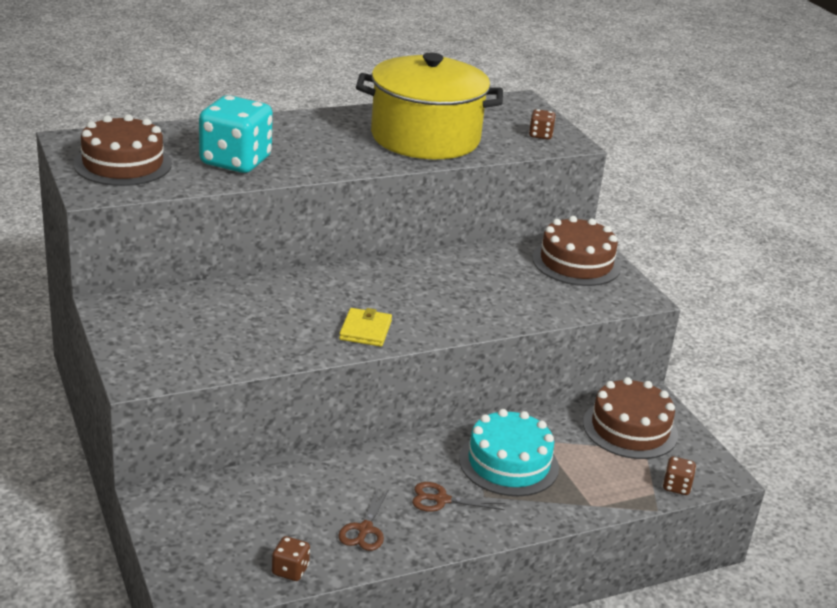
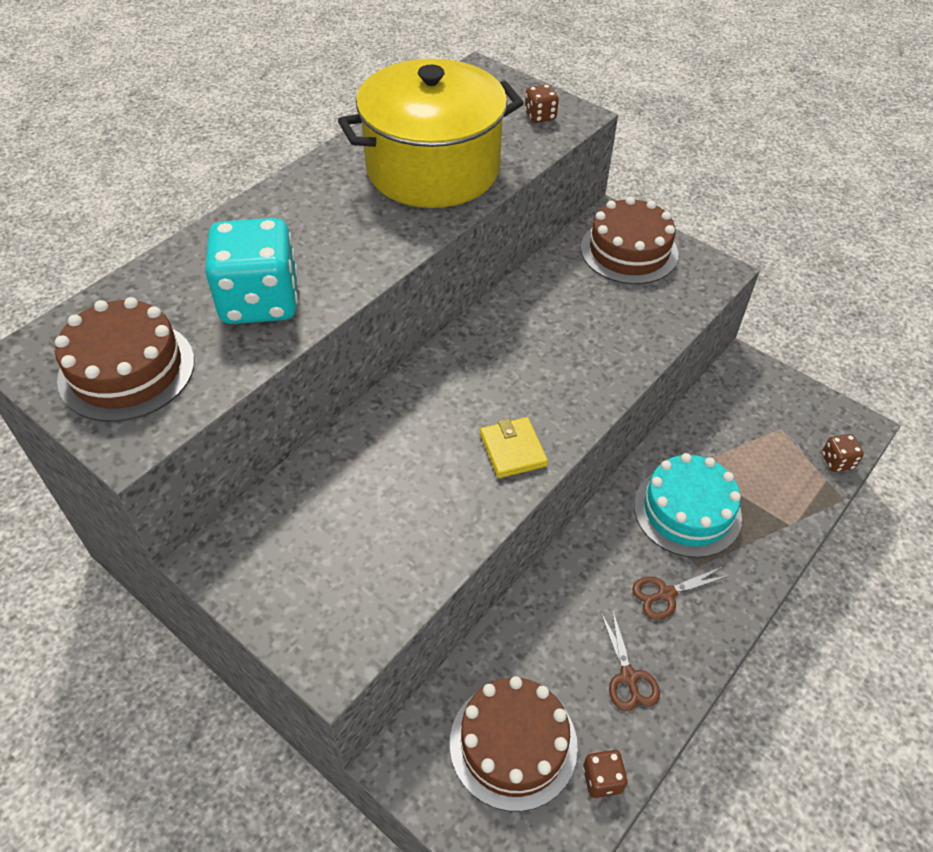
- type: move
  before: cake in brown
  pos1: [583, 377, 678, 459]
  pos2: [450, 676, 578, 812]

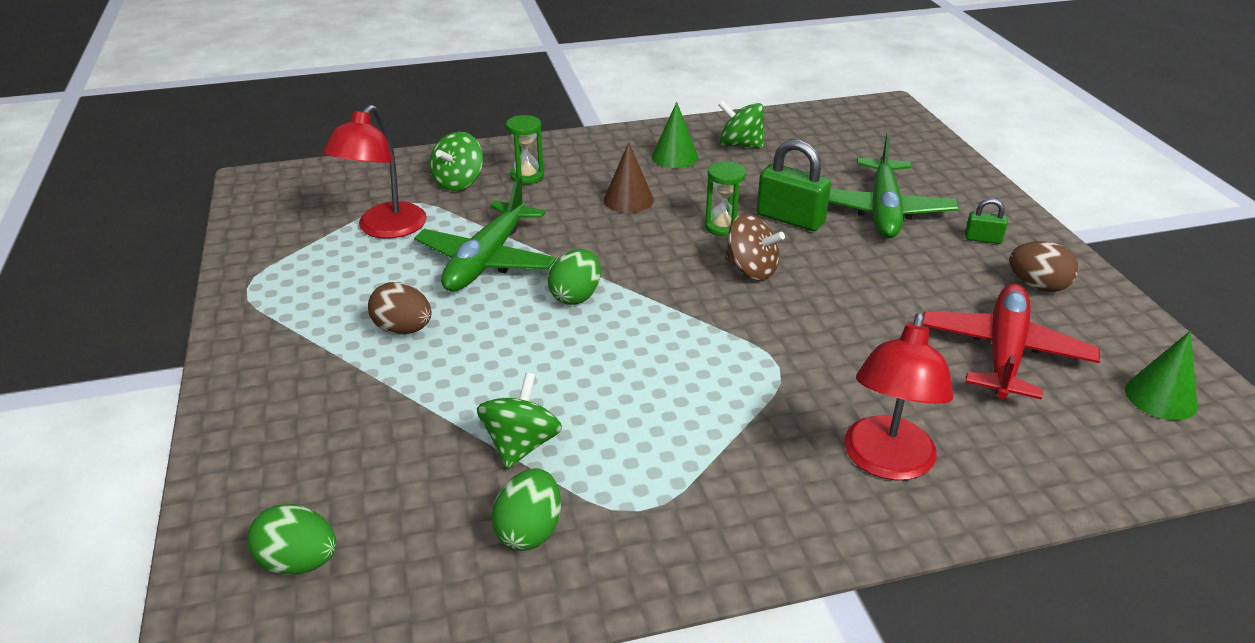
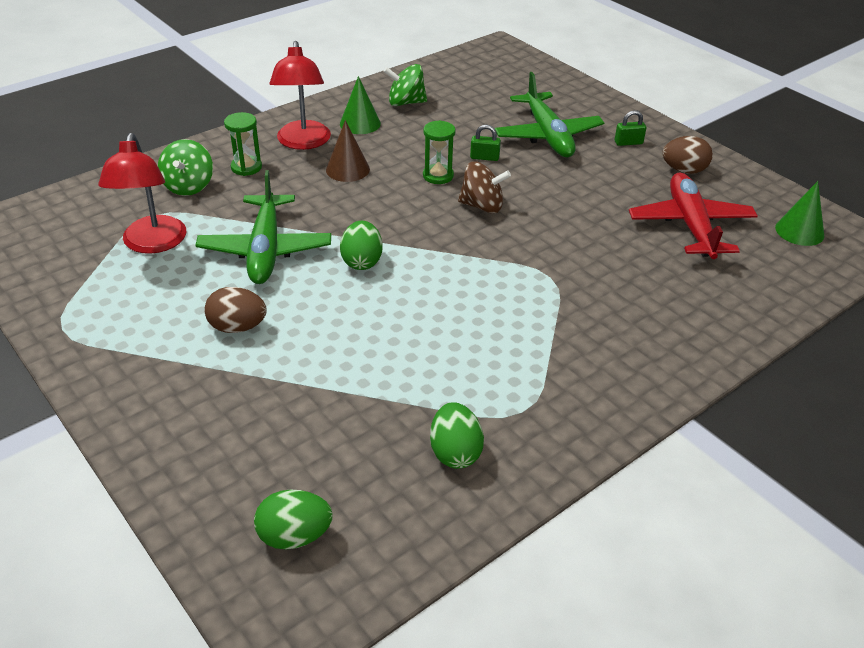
- type: resize
  before: padlock in green
  pos1: [757, 139, 831, 231]
  pos2: [470, 125, 501, 161]
  scale: 0.52
- type: move
  before: lamp in red
  pos1: [844, 313, 953, 480]
  pos2: [270, 41, 331, 150]
- type: delete
  before: spinning top in green
  pos1: [477, 373, 562, 469]

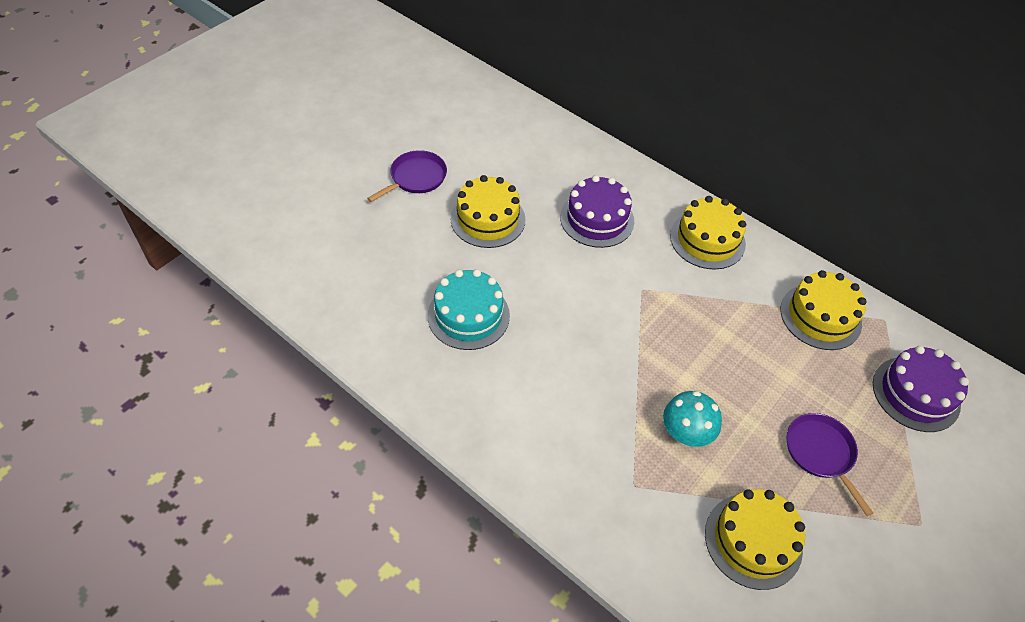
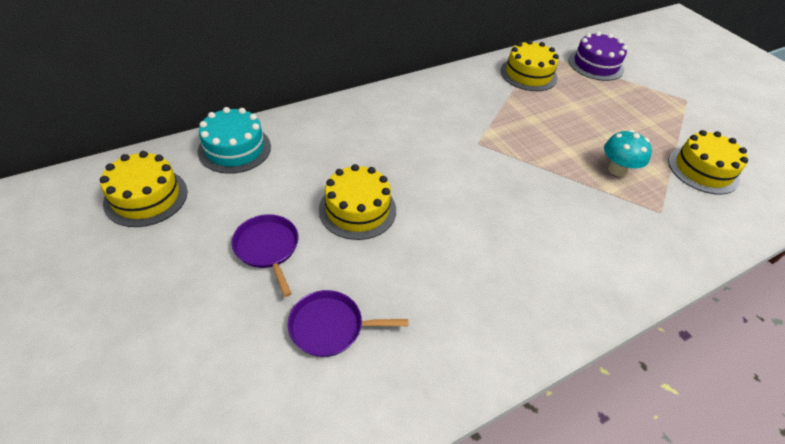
- type: delete
  before: cake in purple
  pos1: [560, 175, 634, 248]
- type: move
  before: cake in yellow
  pos1: [670, 196, 746, 270]
  pos2: [100, 151, 188, 227]
- type: move
  before: cake in turquoise
  pos1: [428, 269, 510, 350]
  pos2: [198, 107, 271, 174]
- type: move
  before: pan in purple
  pos1: [787, 413, 873, 516]
  pos2: [288, 290, 408, 357]

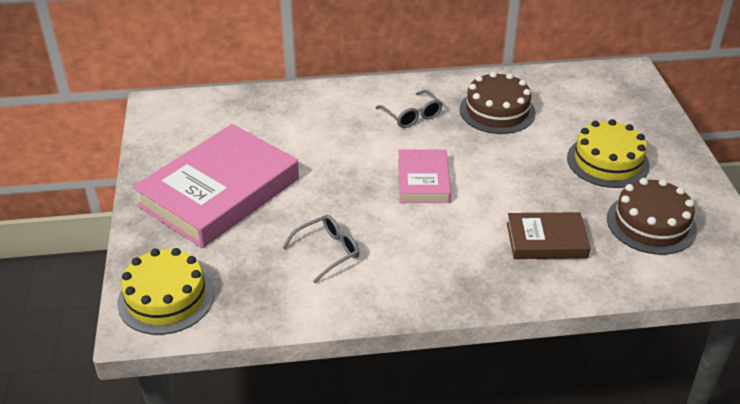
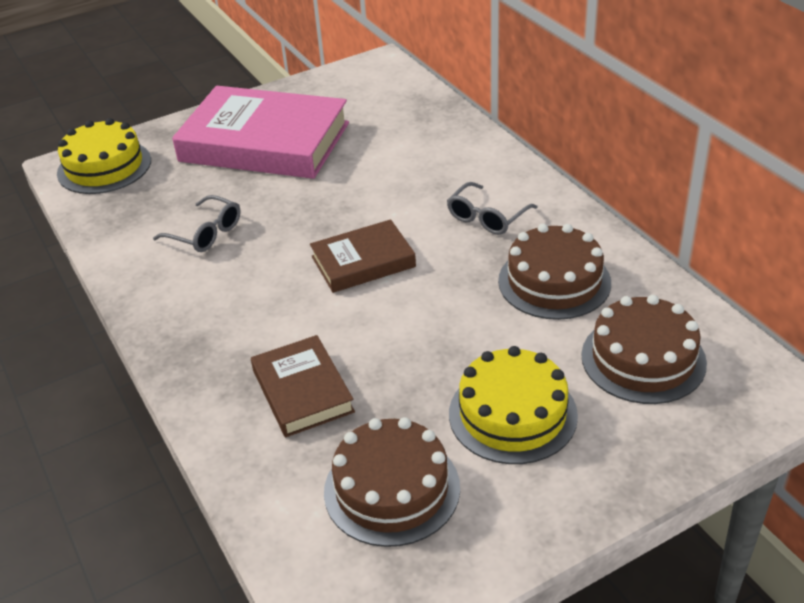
- type: recolor
  before: book in pink
  after: book in brown
  pos1: [398, 149, 451, 203]
  pos2: [310, 219, 416, 293]
- type: insert
  after: cake in brown
  pos2: [581, 295, 707, 404]

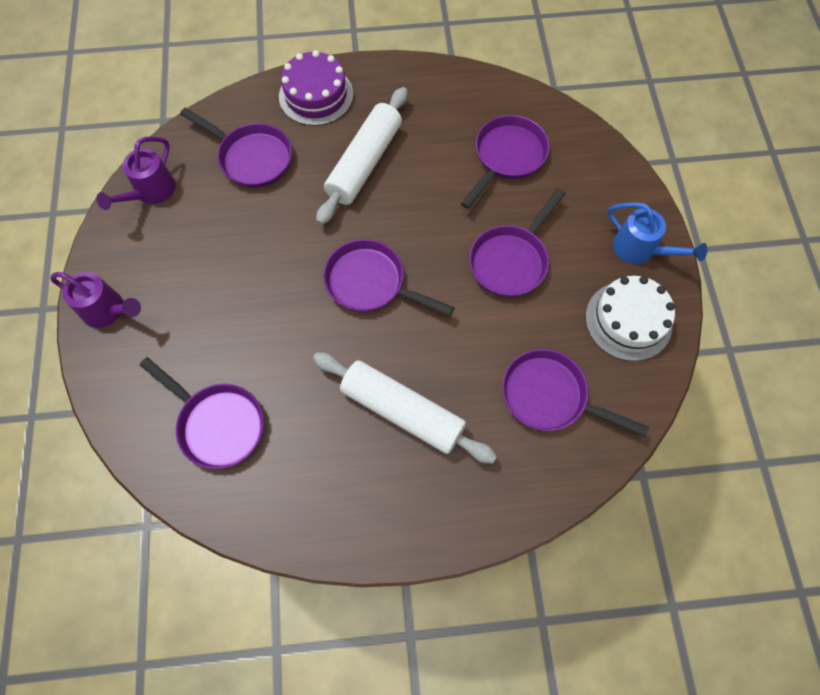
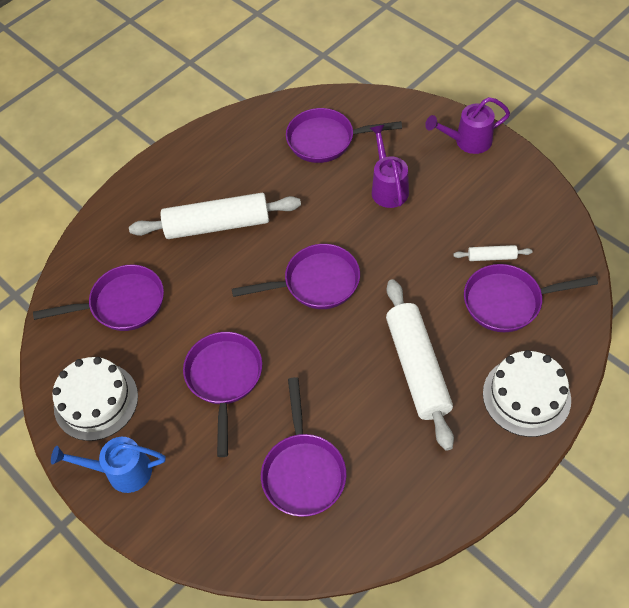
- type: recolor
  before: cake in purple
  after: cake in white
  pos1: [279, 50, 353, 126]
  pos2: [483, 350, 571, 437]
- type: move
  before: watering can in purple
  pos1: [96, 136, 176, 210]
  pos2: [370, 125, 409, 208]
- type: insert
  after: rolling pin in white
  pos2: [453, 245, 533, 261]

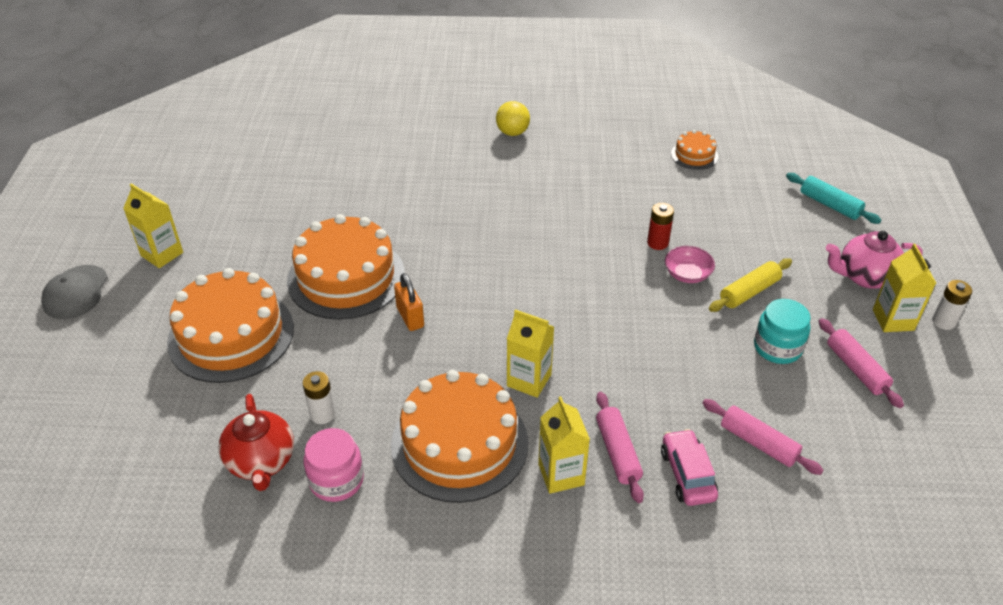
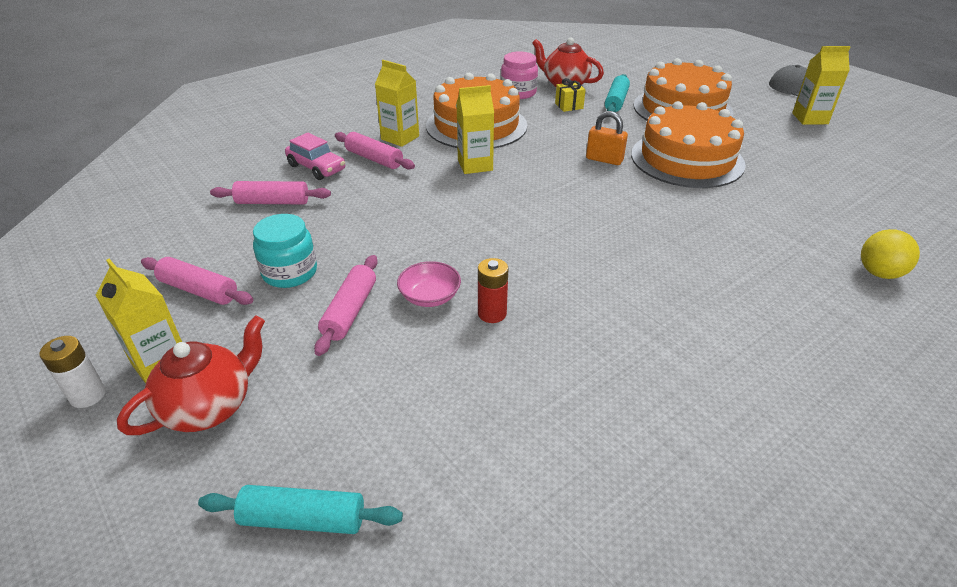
- type: move
  before: ball in yellow
  pos1: [496, 101, 530, 136]
  pos2: [861, 229, 920, 279]
- type: delete
  before: cake in orange
  pos1: [671, 130, 719, 170]
- type: recolor
  before: teapot in pink
  after: teapot in red
  pos1: [826, 231, 923, 288]
  pos2: [117, 315, 265, 435]
- type: recolor
  before: rolling pin in yellow
  after: rolling pin in pink
  pos1: [709, 258, 792, 312]
  pos2: [314, 255, 378, 356]
- type: replace
  before: battery in white
  after: gift in yellow
  pos1: [303, 371, 335, 424]
  pos2: [555, 78, 586, 112]
- type: insert
  after: rolling pin in turquoise
  pos2: [605, 74, 630, 112]

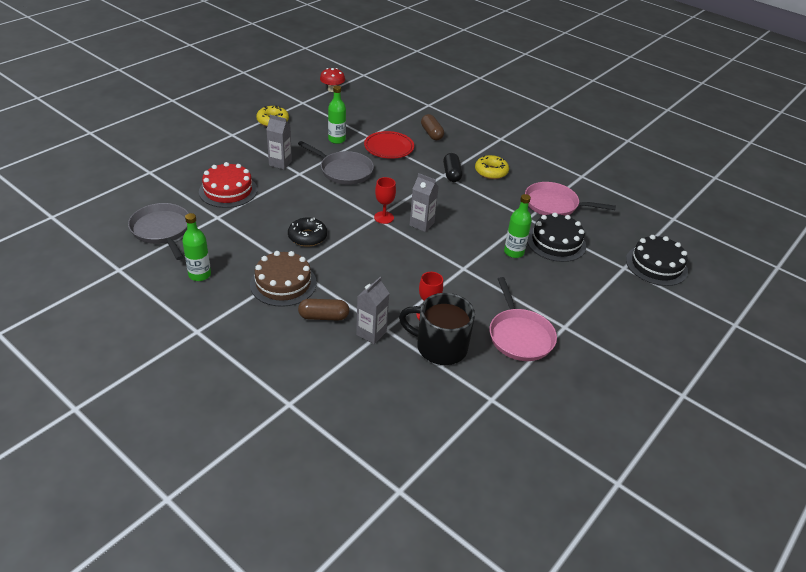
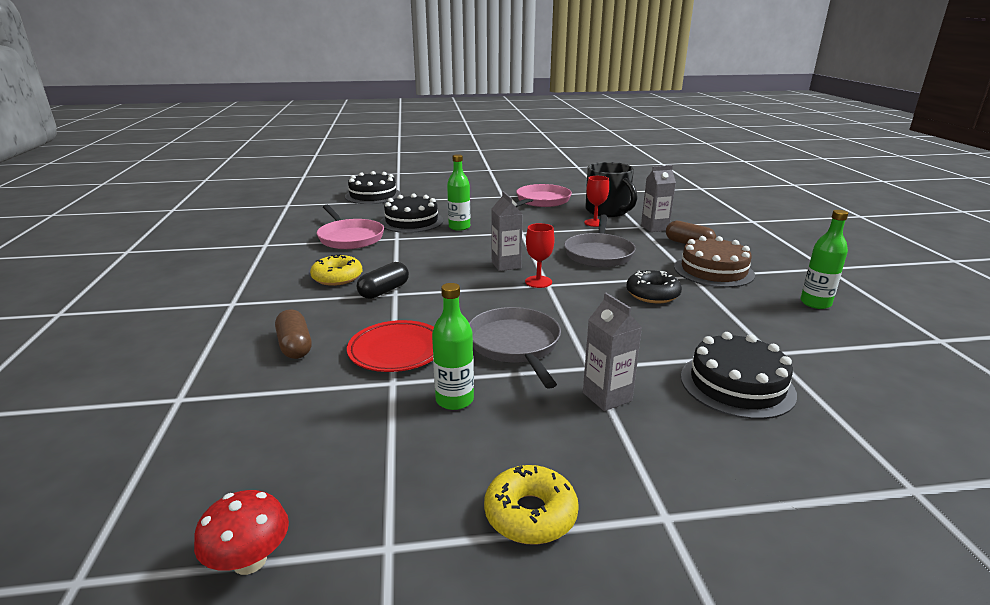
- type: rotate
  before: capsule in brown
  pos1: [421, 114, 444, 140]
  pos2: [275, 309, 312, 359]
  turn: -45
- type: recolor
  before: cake in red
  after: cake in black
  pos1: [199, 162, 257, 208]
  pos2: [681, 332, 797, 419]
- type: move
  before: pan in grey
  pos1: [128, 203, 189, 260]
  pos2: [564, 215, 636, 267]

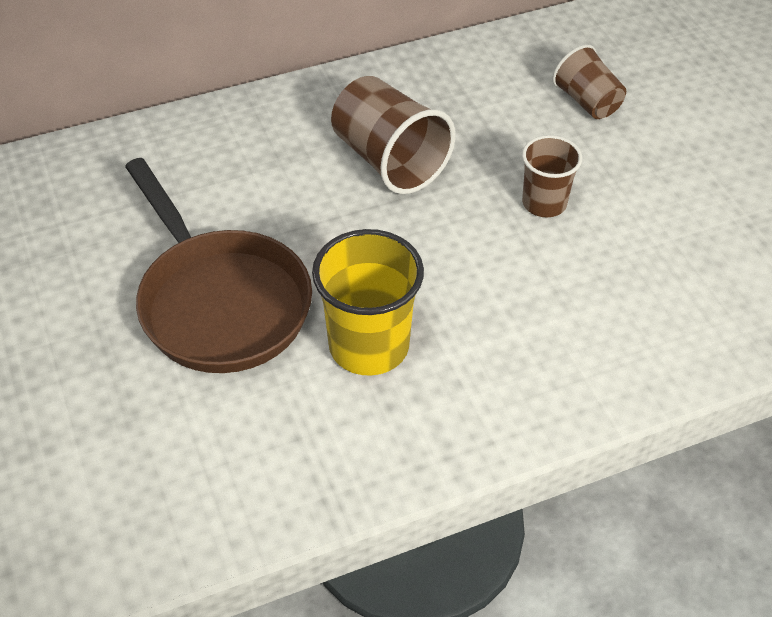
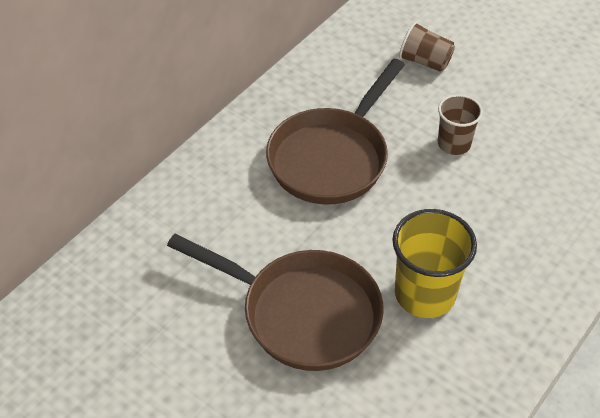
- type: replace
  before: cup in brown
  after: pan in brown
  pos1: [331, 76, 455, 194]
  pos2: [266, 59, 405, 205]

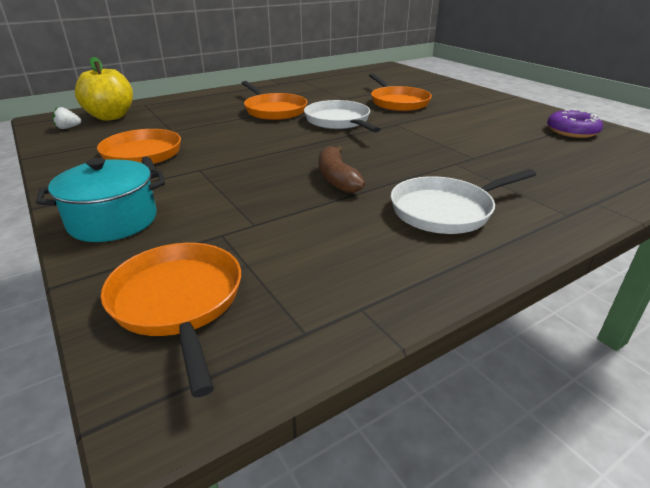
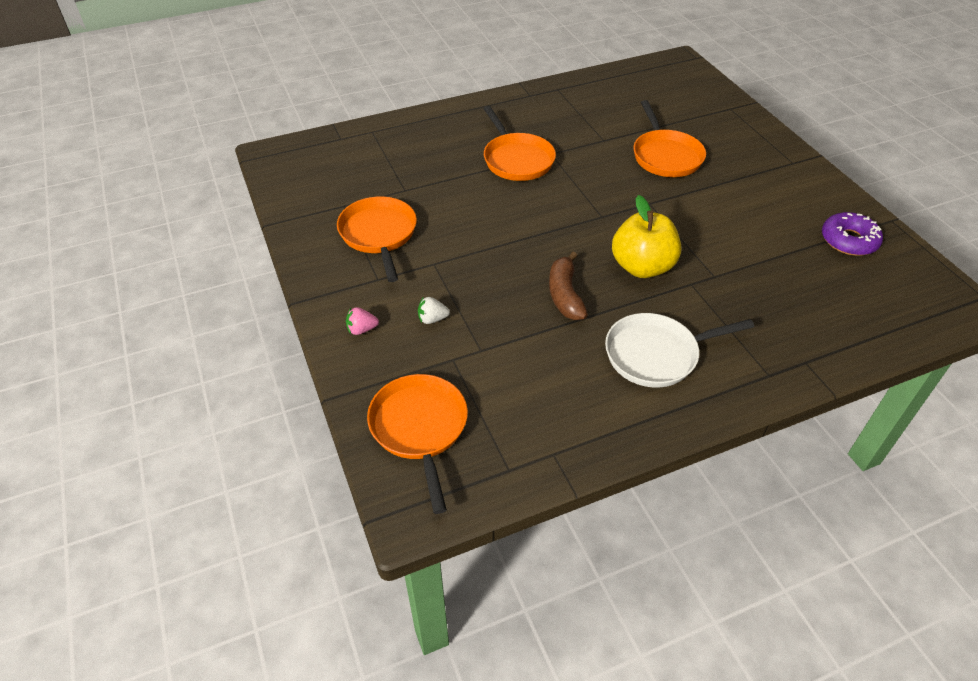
- type: move
  before: apple in yellow
  pos1: [75, 57, 133, 121]
  pos2: [612, 195, 681, 278]
- type: delete
  before: pan in white
  pos1: [304, 100, 380, 133]
- type: move
  before: strawberry in white
  pos1: [53, 107, 81, 129]
  pos2: [418, 297, 450, 324]
- type: replace
  before: pot in turquoise
  after: strawberry in pink
  pos1: [36, 158, 165, 242]
  pos2: [346, 307, 379, 335]

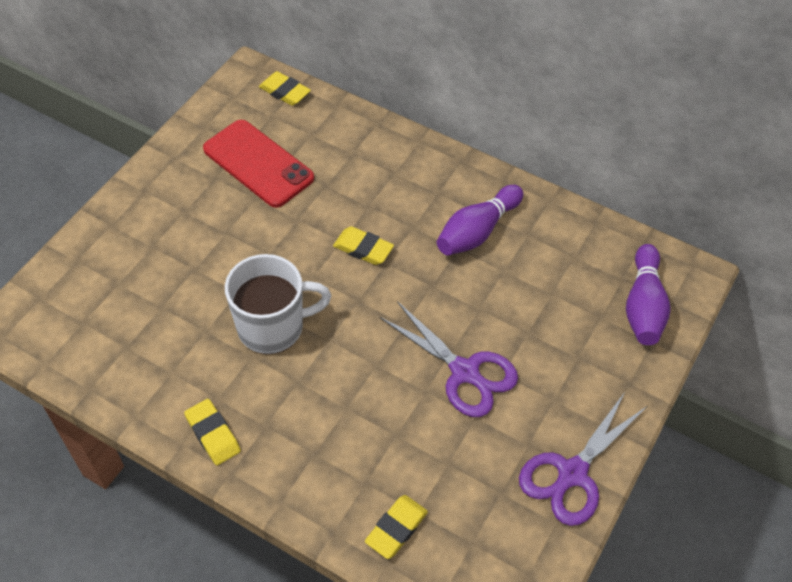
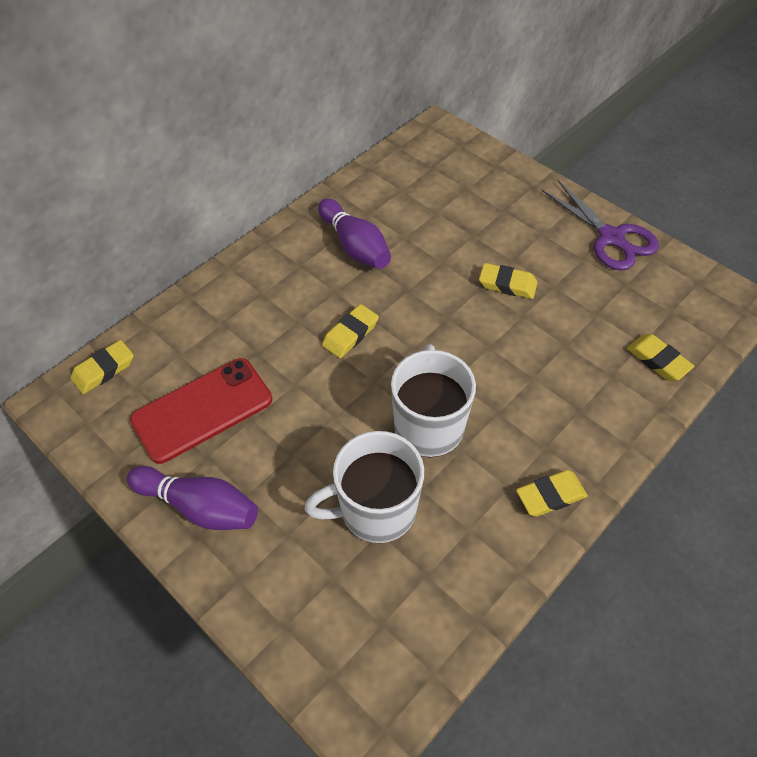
- type: move
  before: bowling pin in purple
  pos1: [626, 244, 671, 345]
  pos2: [127, 466, 258, 530]
- type: replace
  before: scissors in purple
  after: eraser in yellow
  pos1: [380, 301, 518, 417]
  pos2: [479, 263, 538, 299]
- type: insert
  after: mug in white
  pos2: [305, 431, 424, 543]

